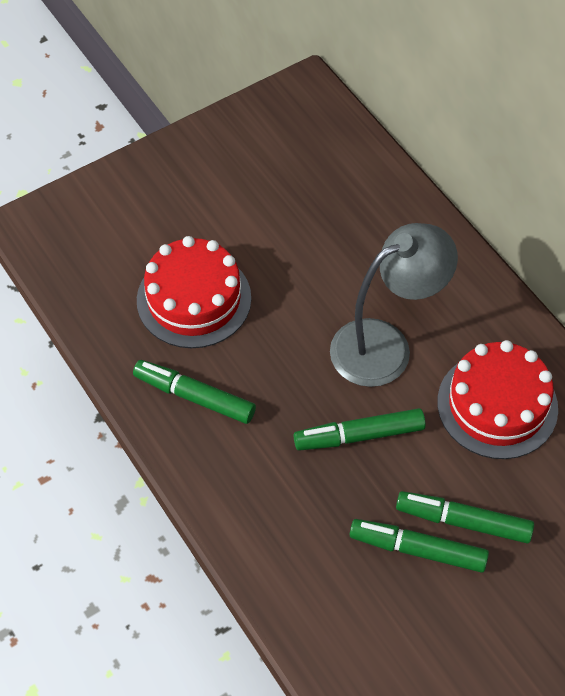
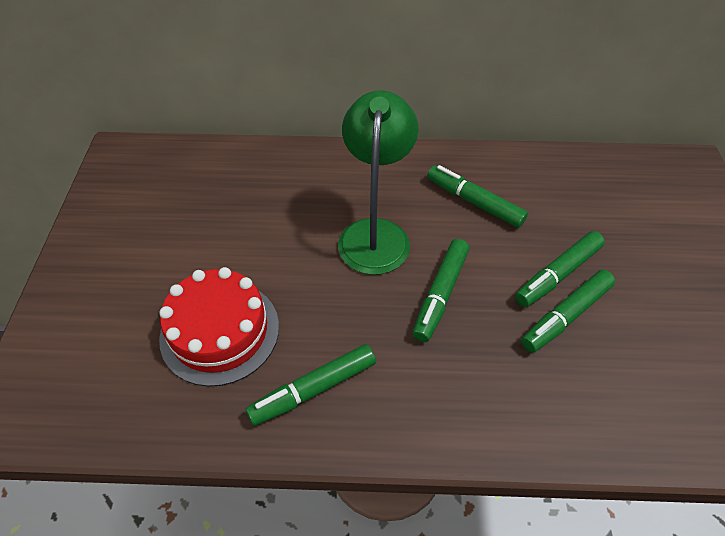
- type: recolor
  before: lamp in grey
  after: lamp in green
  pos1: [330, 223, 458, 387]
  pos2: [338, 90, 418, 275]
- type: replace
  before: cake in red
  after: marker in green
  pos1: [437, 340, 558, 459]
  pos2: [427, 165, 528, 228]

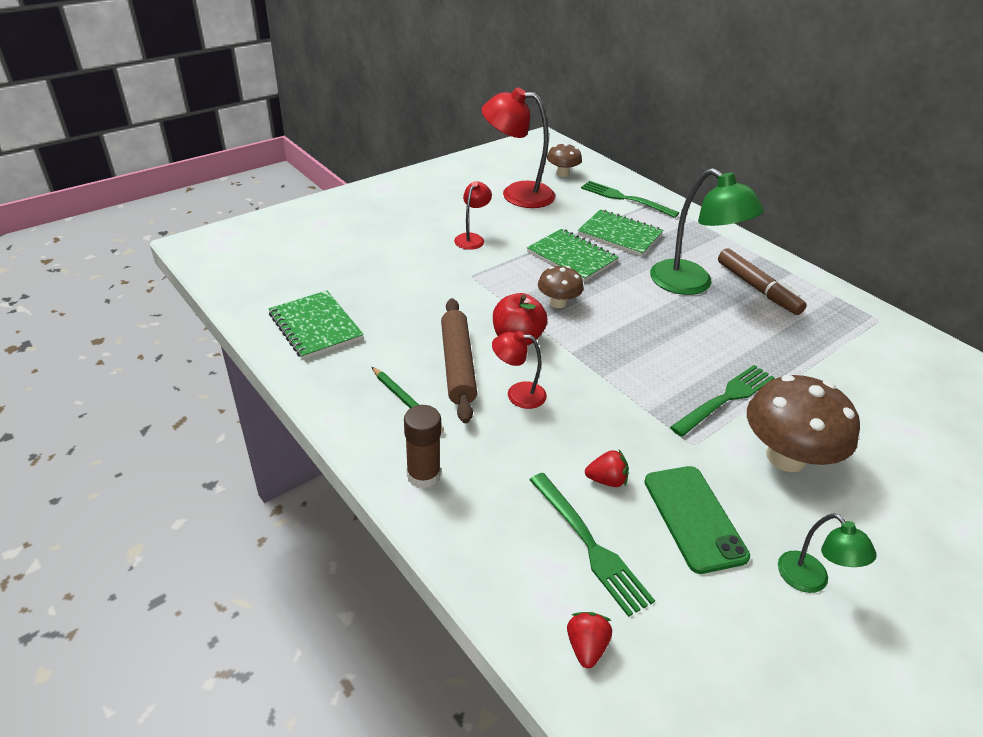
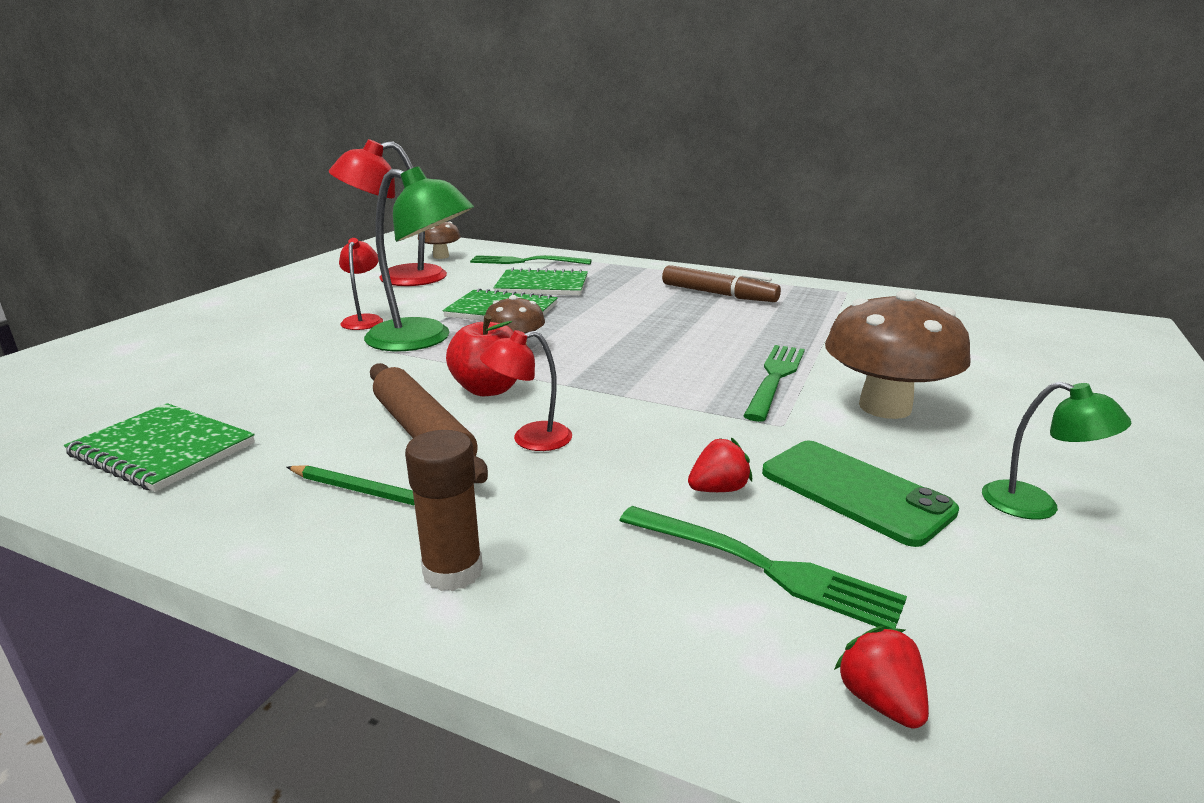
- type: move
  before: lamp in green
  pos1: [650, 168, 764, 295]
  pos2: [364, 166, 474, 351]

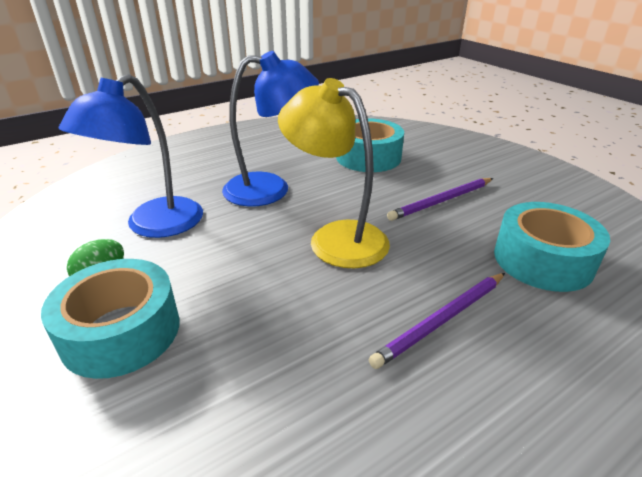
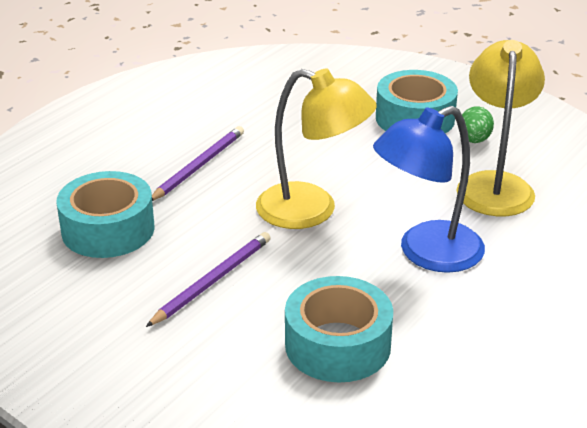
- type: recolor
  before: lamp in blue
  after: lamp in yellow
  pos1: [59, 74, 203, 238]
  pos2: [456, 40, 545, 216]

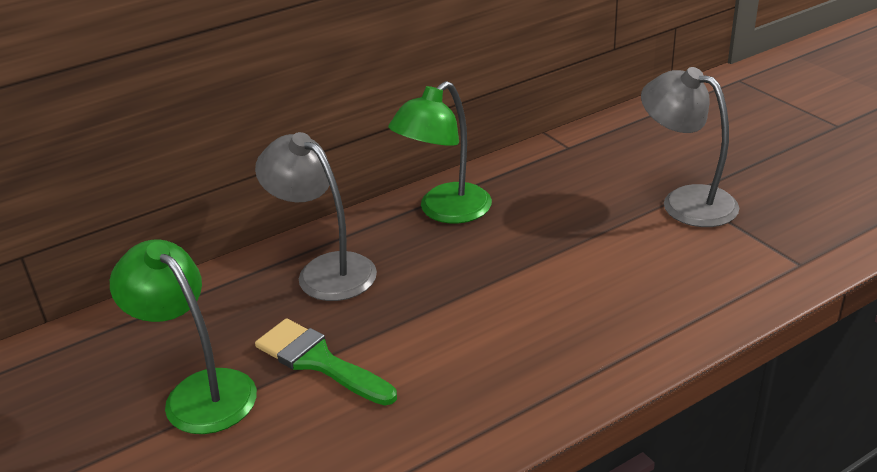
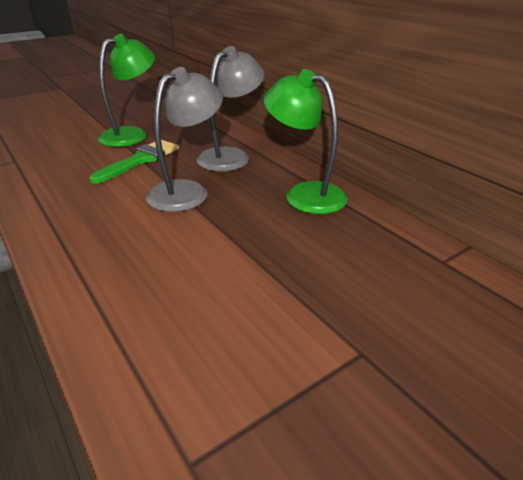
- type: move
  before: lamp in grey
  pos1: [641, 67, 739, 227]
  pos2: [146, 67, 223, 212]

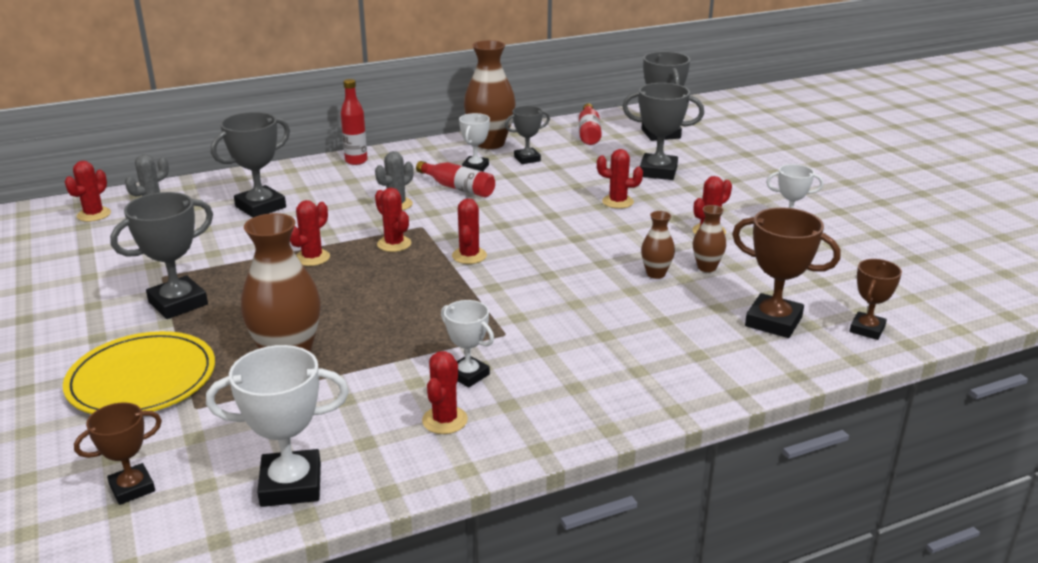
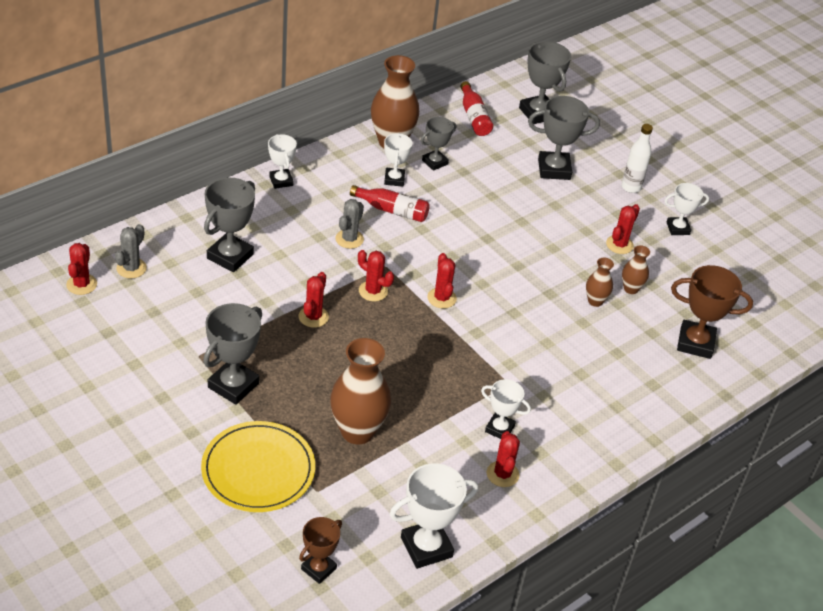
- type: replace
  before: bottle in red
  after: trophy in white
  pos1: [341, 79, 368, 165]
  pos2: [268, 134, 297, 189]
- type: delete
  before: cactus in red
  pos1: [597, 149, 643, 209]
- type: delete
  before: trophy in brown
  pos1: [850, 259, 902, 340]
- type: insert
  after: bottle in white
  pos2: [622, 124, 653, 193]

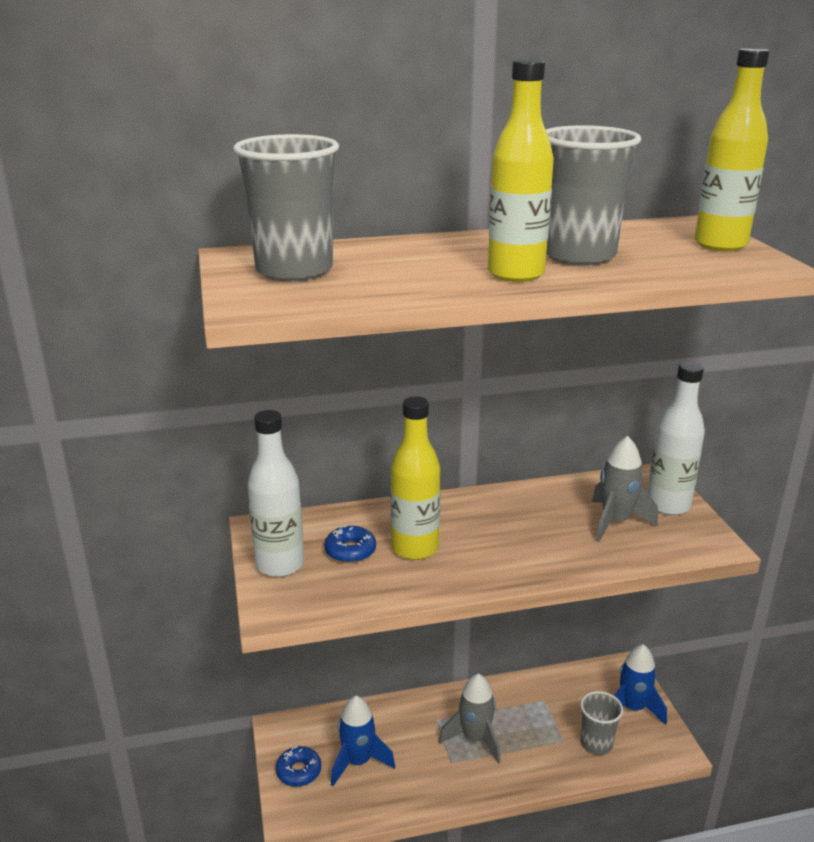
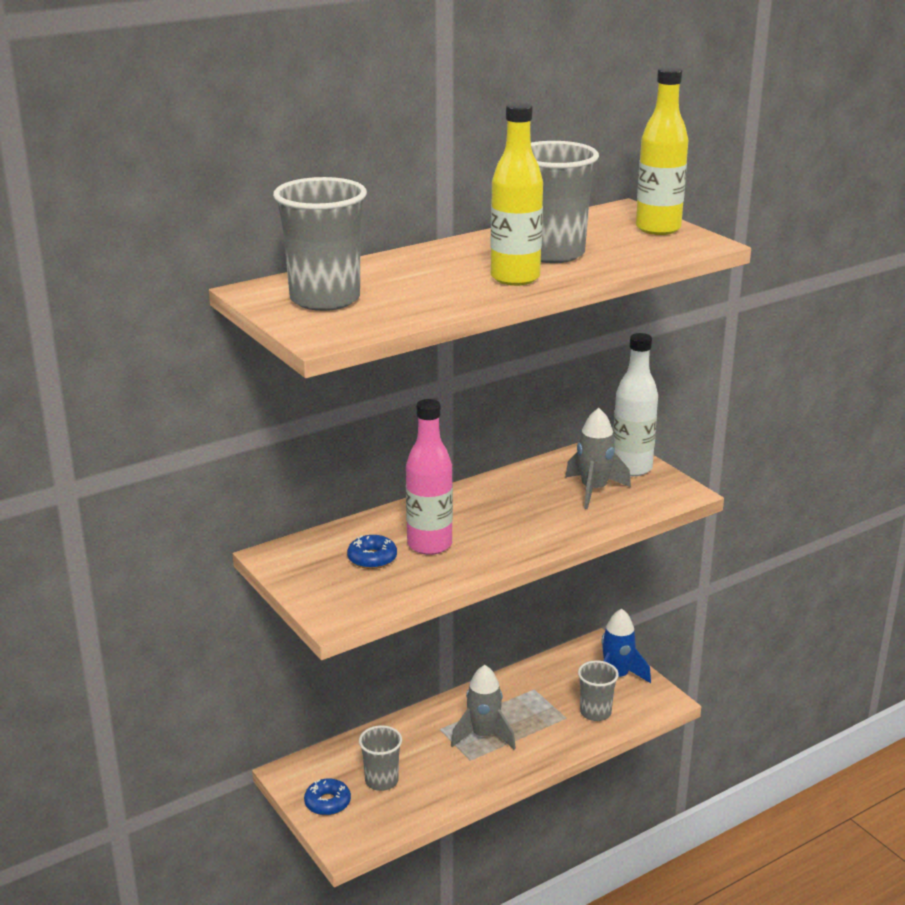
- type: recolor
  before: bottle in yellow
  after: bottle in pink
  pos1: [390, 397, 440, 560]
  pos2: [406, 399, 453, 555]
- type: delete
  before: bottle in white
  pos1: [248, 410, 304, 577]
- type: replace
  before: rocket in blue
  after: cup in grey
  pos1: [331, 696, 395, 786]
  pos2: [359, 725, 402, 791]

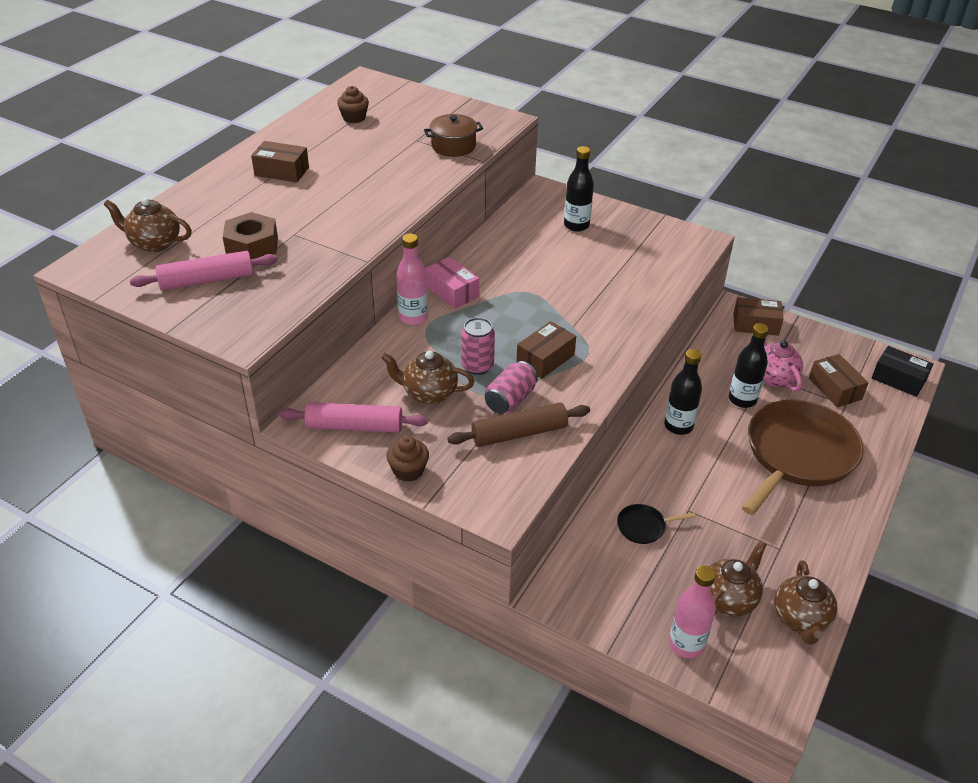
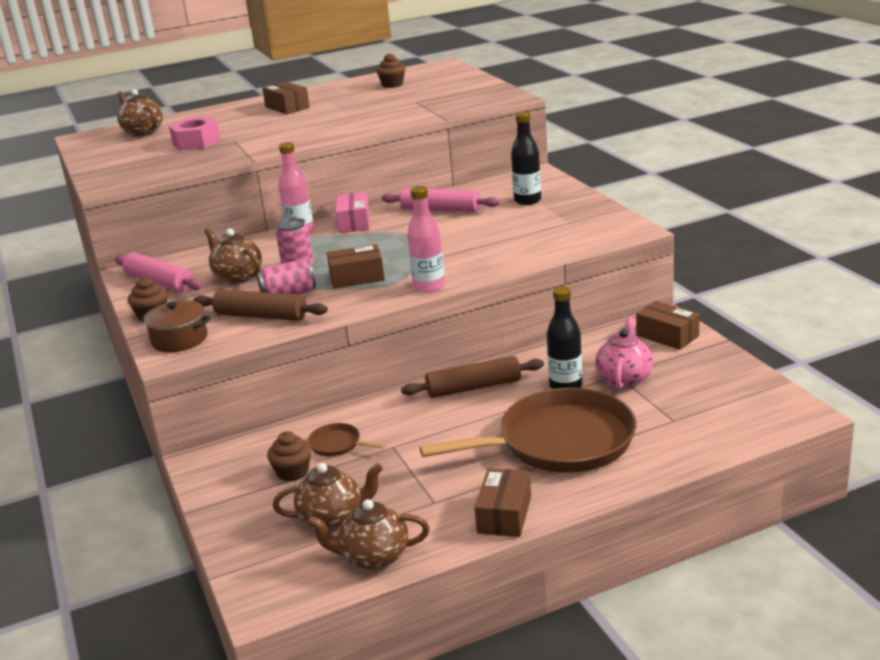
- type: move
  before: pot in brown
  pos1: [424, 114, 483, 157]
  pos2: [139, 300, 211, 352]
- type: recolor
  before: nut in brown
  after: nut in pink
  pos1: [223, 212, 278, 259]
  pos2: [169, 117, 221, 151]
- type: move
  before: rolling pin in pink
  pos1: [130, 251, 278, 290]
  pos2: [382, 188, 500, 212]
- type: delete
  before: box in black
  pos1: [872, 346, 933, 397]
- type: replace
  before: bottle in black
  after: rolling pin in brown
  pos1: [664, 349, 702, 435]
  pos2: [401, 356, 544, 398]
- type: move
  before: box in brown
  pos1: [809, 354, 868, 407]
  pos2: [474, 468, 531, 537]
- type: recolor
  before: pan in black
  after: pan in brown
  pos1: [617, 504, 696, 544]
  pos2: [308, 423, 386, 456]
- type: rotate
  before: teapot in brown
  pos1: [774, 560, 837, 645]
  pos2: [307, 499, 430, 571]
  turn: 45
- type: move
  before: bottle in pink
  pos1: [669, 566, 716, 658]
  pos2: [407, 186, 445, 293]
- type: insert
  after: cupcake in brown
  pos2: [267, 431, 311, 481]

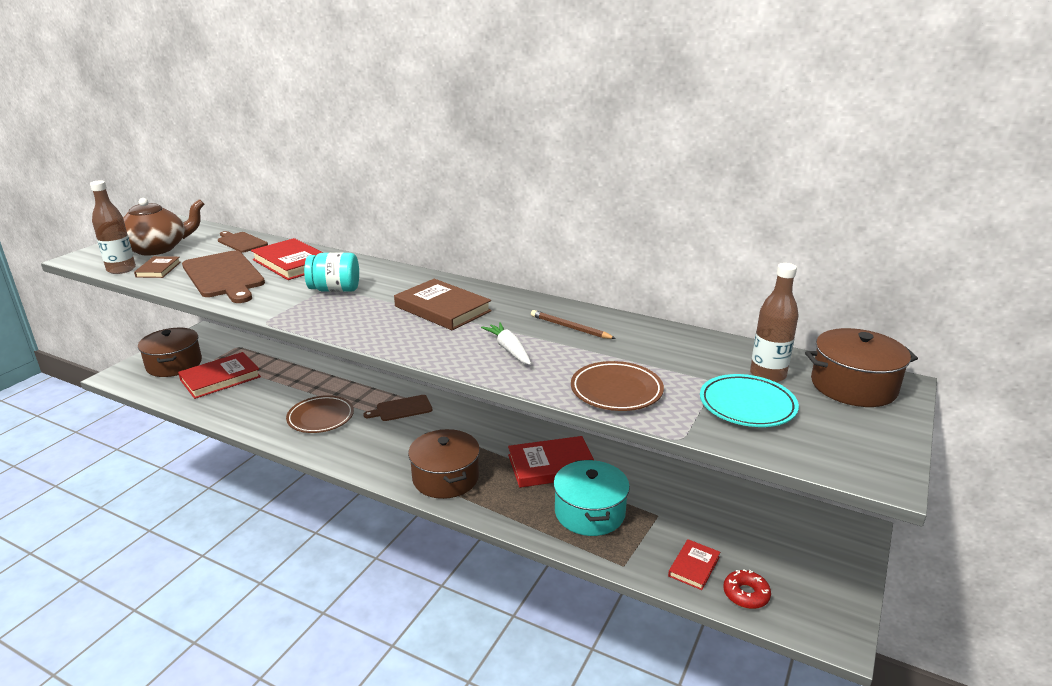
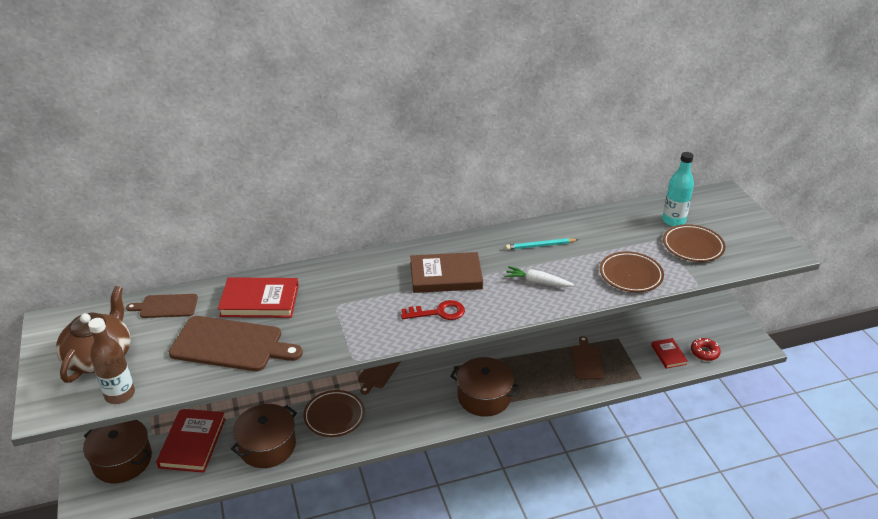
- type: delete
  before: jar in turquoise
  pos1: [304, 253, 359, 292]
- type: delete
  before: book in brown
  pos1: [134, 256, 181, 278]
- type: recolor
  before: bottle in brown
  after: bottle in turquoise
  pos1: [750, 263, 799, 382]
  pos2: [662, 152, 694, 226]
- type: recolor
  before: pencil in brown
  after: pencil in turquoise
  pos1: [531, 310, 616, 339]
  pos2: [505, 238, 578, 250]
- type: move
  before: pot in brown
  pos1: [805, 328, 918, 407]
  pos2: [231, 404, 297, 468]
- type: recolor
  before: plate in turquoise
  after: plate in brown
  pos1: [700, 374, 799, 427]
  pos2: [663, 224, 726, 262]
- type: delete
  before: book in red
  pos1: [508, 436, 594, 488]
- type: replace
  before: pot in turquoise
  after: cutting board in brown
  pos1: [553, 460, 630, 536]
  pos2: [571, 336, 604, 379]
- type: insert
  after: key in red
  pos2: [401, 300, 465, 320]

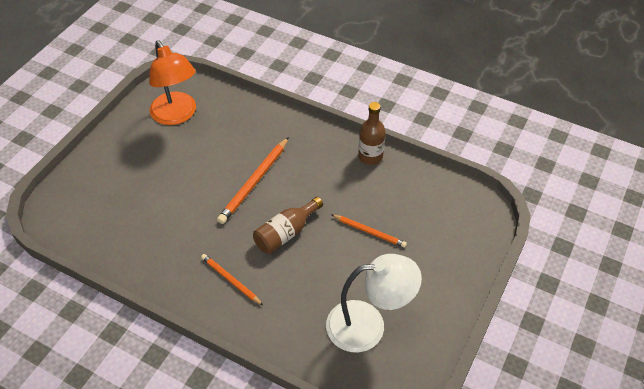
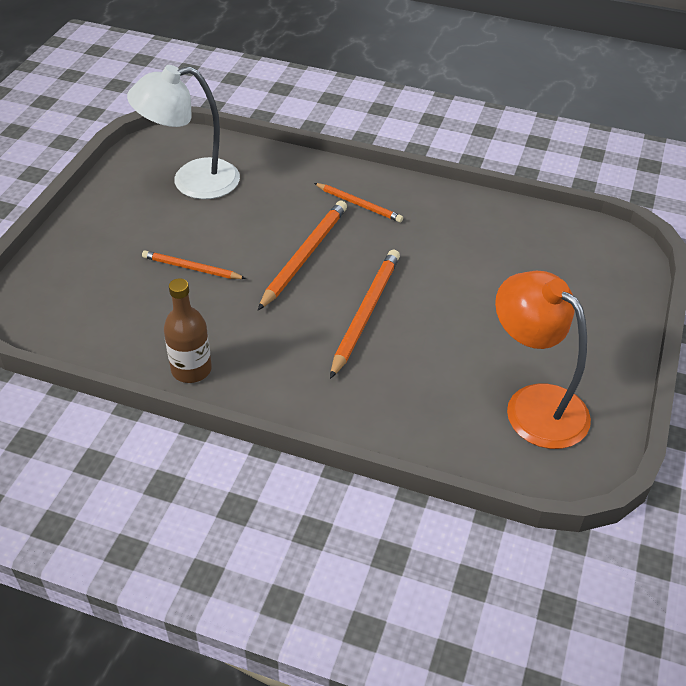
- type: replace
  before: bottle in brown
  after: pencil in orange
  pos1: [253, 197, 323, 254]
  pos2: [258, 201, 347, 310]

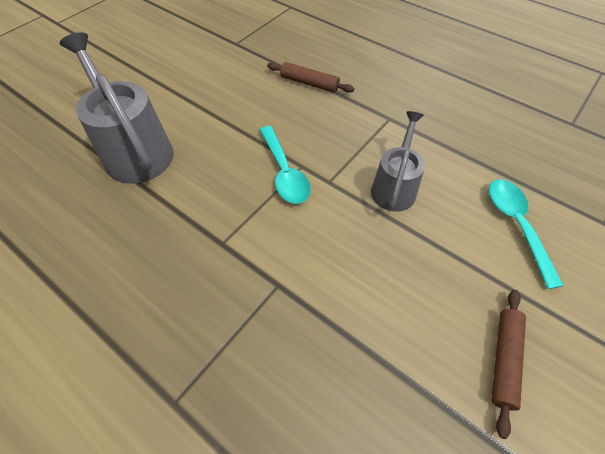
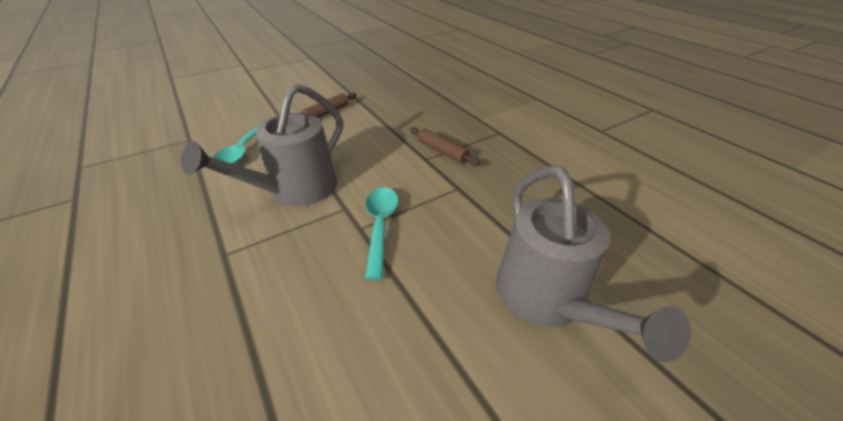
- type: move
  before: rolling pin in brown
  pos1: [267, 62, 355, 93]
  pos2: [410, 127, 481, 166]
- type: resize
  before: watering can in grey
  pos1: [371, 111, 425, 212]
  pos2: [181, 84, 343, 206]
  scale: 1.61

